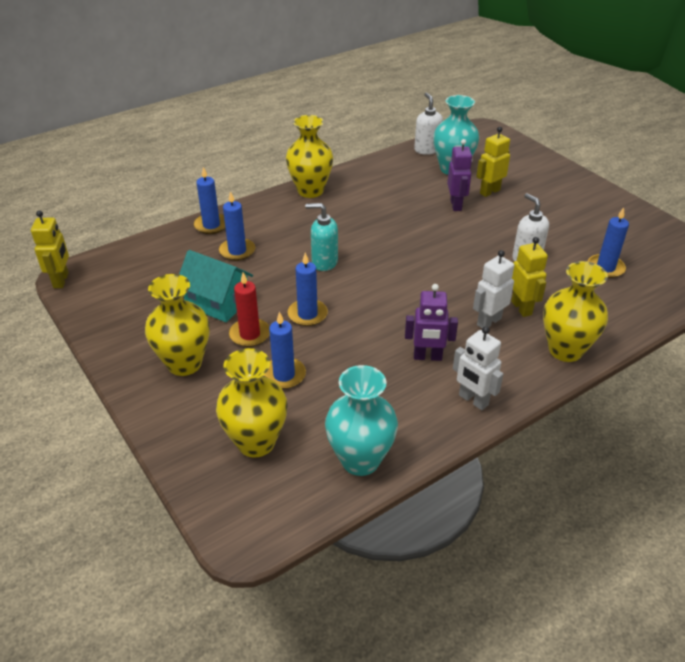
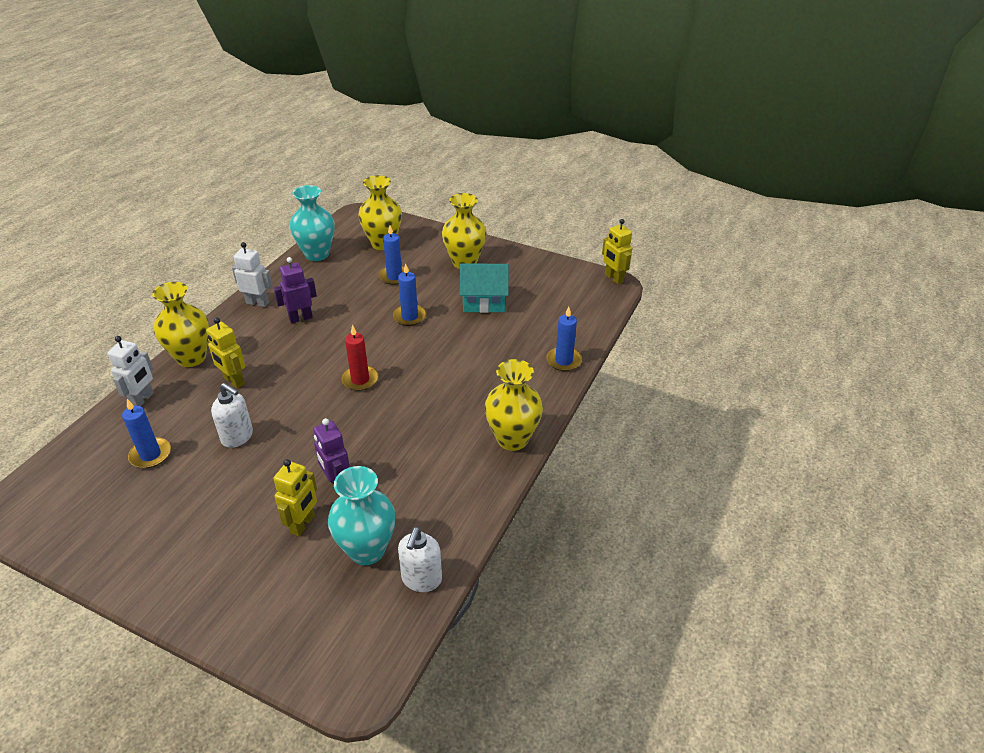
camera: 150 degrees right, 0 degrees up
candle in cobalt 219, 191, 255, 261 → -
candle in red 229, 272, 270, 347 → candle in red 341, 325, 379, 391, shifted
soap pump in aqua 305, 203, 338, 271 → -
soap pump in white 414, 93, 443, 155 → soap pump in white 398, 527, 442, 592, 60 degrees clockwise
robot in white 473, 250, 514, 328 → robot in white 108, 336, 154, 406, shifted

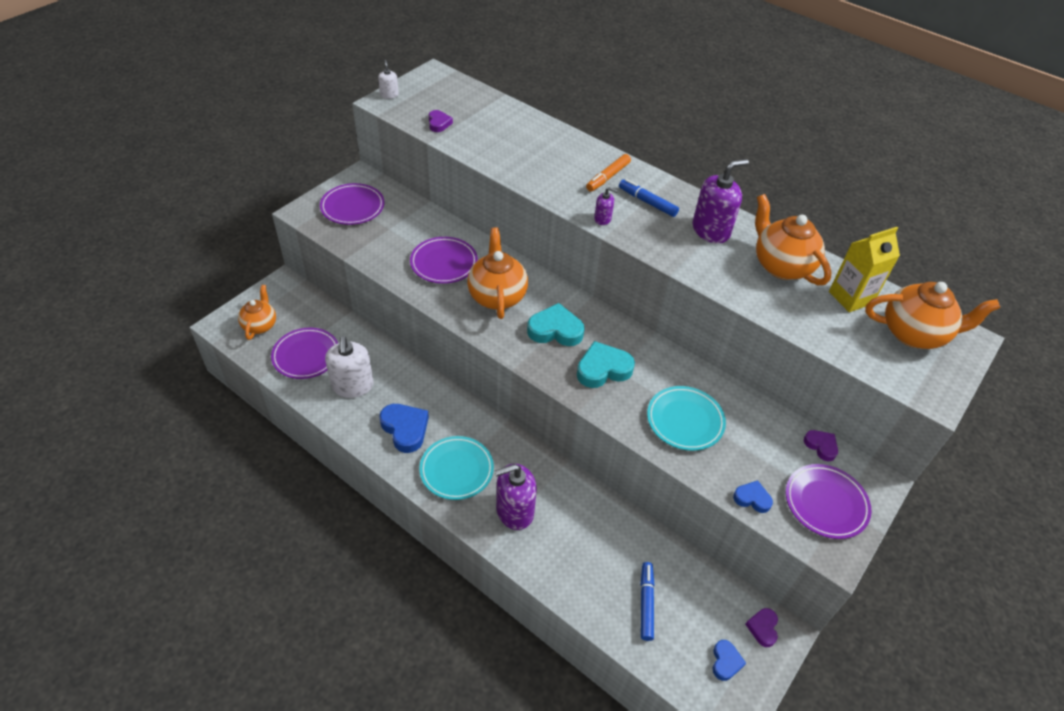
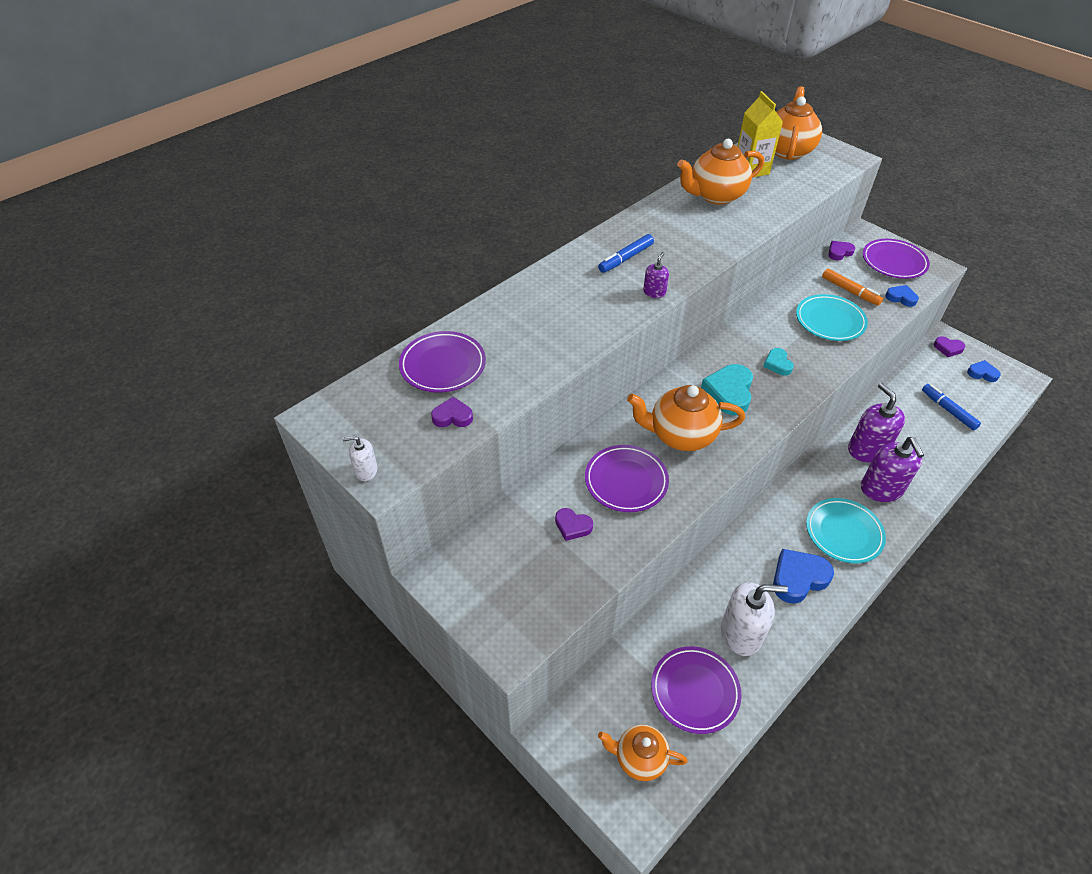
camera: 80 degrees left, 0 degrees up
dinner plate in purple 320, 183, 385, 225 → dinner plate in purple 399, 331, 486, 393, shifted
heart in aqua 577, 341, 635, 388 → heart in aqua 763, 348, 794, 376, x0.57
felt pen in orange 586, 154, 631, 192 → felt pen in orange 822, 269, 883, 306, shifted
felt pen in cobalt 640, 562, 655, 641 → felt pen in cobalt 922, 384, 981, 430, 45 degrees clockwise
soap pump in purple 693, 159, 749, 243 → soap pump in purple 848, 383, 905, 463, shifted
heart in cobalt 733, 480, 773, 513 → heart in cobalt 885, 285, 919, 307, 90 degrees clockwise
- → heart in purple 555, 508, 593, 541

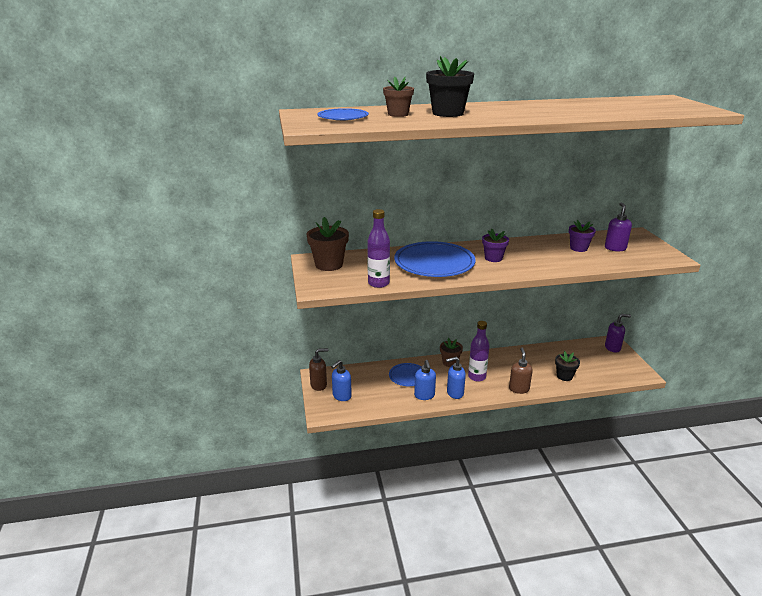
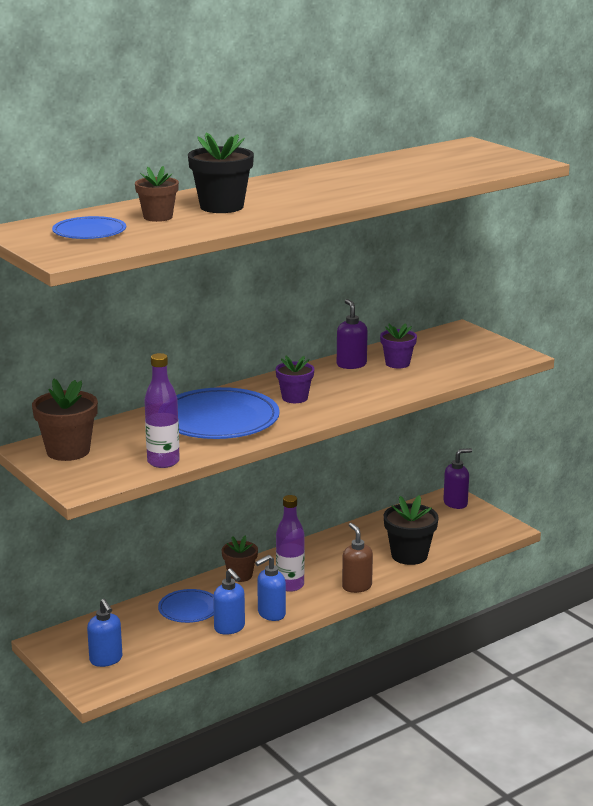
camera: 25 degrees left, 5 degrees down
soap pump in russet 309, 348, 328, 391 → -
soap pump in cobalt 331, 360, 352, 401 → soap pump in cobalt 87, 599, 122, 667, 45 degrees counterclockwise
flower pot in black 555, 351, 580, 381 → flower pot in black 384, 495, 439, 565, x1.53
soap pump in purple 605, 202, 632, 252 → soap pump in purple 337, 299, 368, 369, shifted

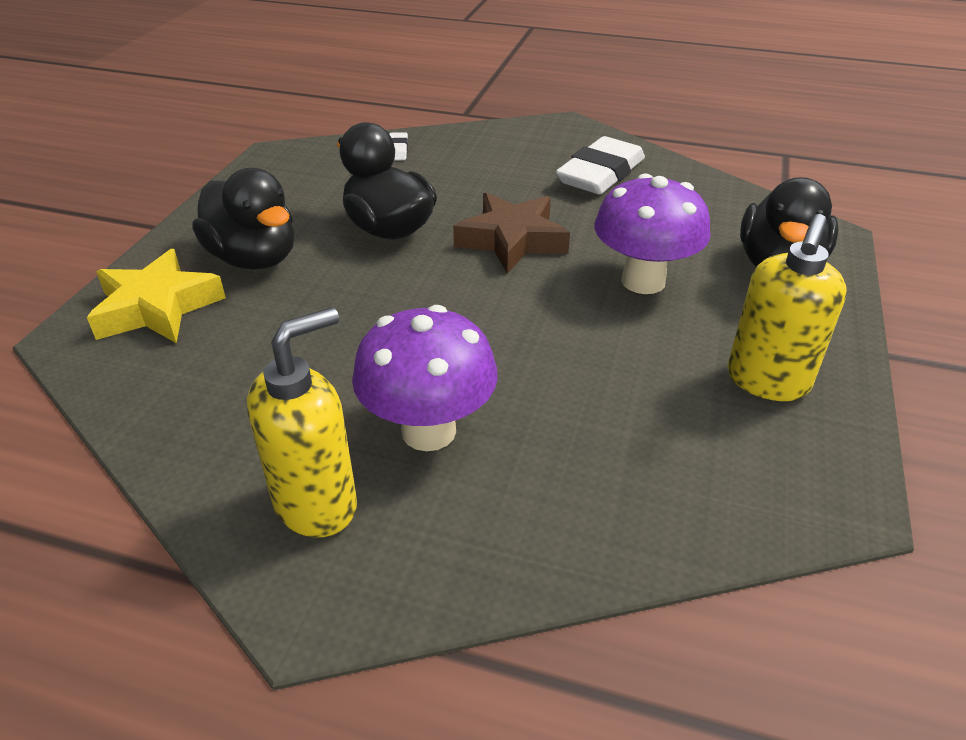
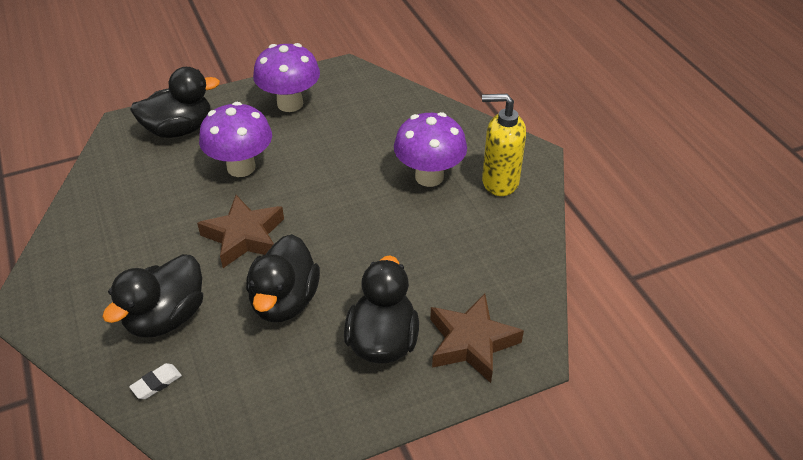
camera: 130 degrees left, 5 degrees up
star shape in bright yellow 87, 249, 226, 343 → star shape in russet 430, 294, 524, 383
pencil eraser in white 556, 136, 645, 195 → -
soap pump in bright yellow 728, 214, 846, 401 → mushroom in purple 253, 43, 320, 112
- → rubber duck in black 102, 254, 203, 337

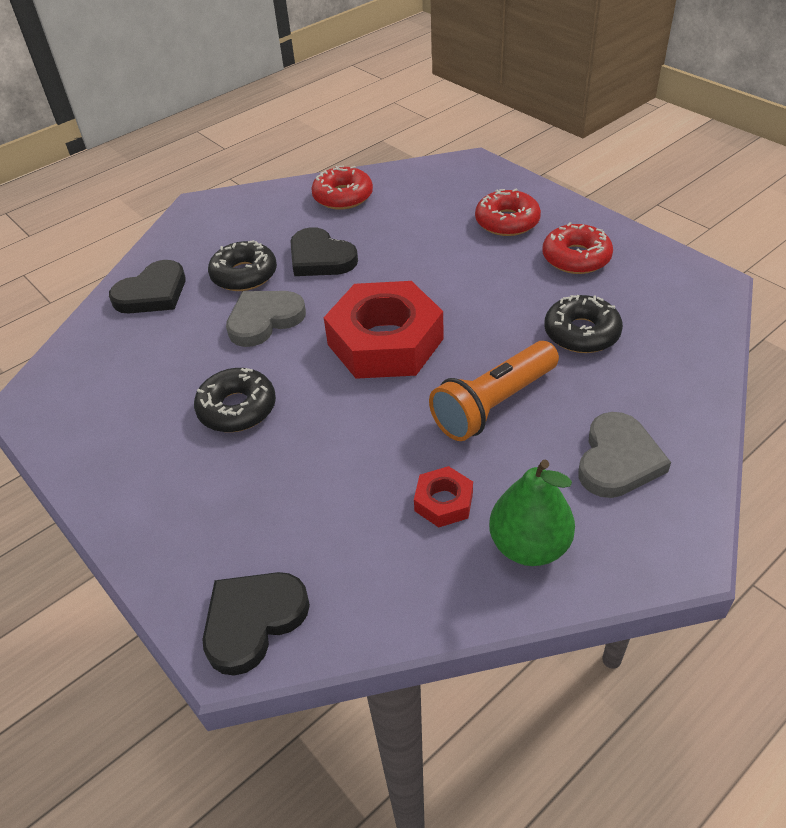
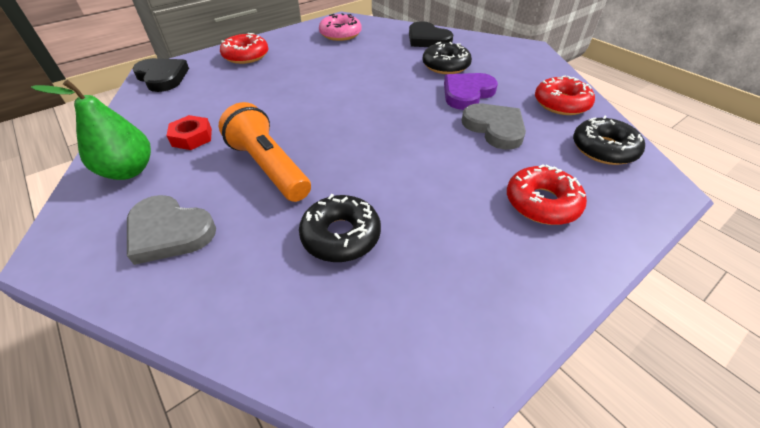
camera: 90 degrees right, 0 degrees up
glazed donut in black 194, 368, 276, 432 → glazed donut in black 573, 116, 645, 165, shifted
heart in gray 226, 291, 306, 347 → heart in gray 461, 103, 526, 150, shifted
heart in black 290, 227, 358, 276 → heart in purple 444, 73, 498, 110
hex nut in red 324, 281, 444, 379 → -
glazed donut in red 543, 222, 613, 274 → glazed donut in red 220, 33, 268, 64, shifted
- → glazed donut in pink 319, 13, 362, 41

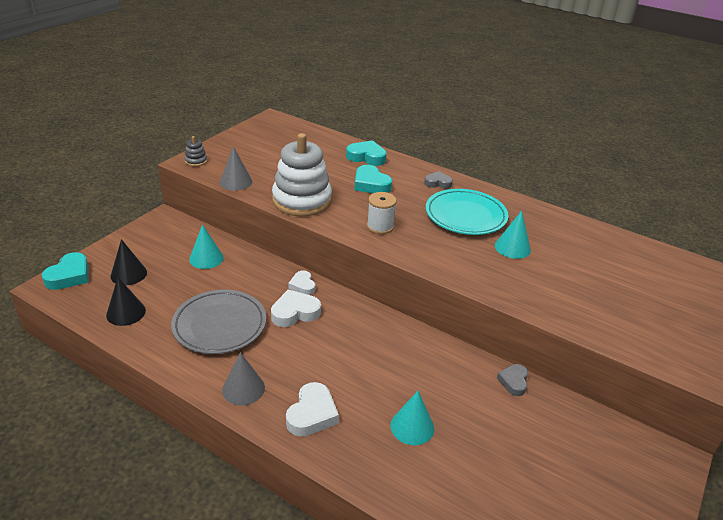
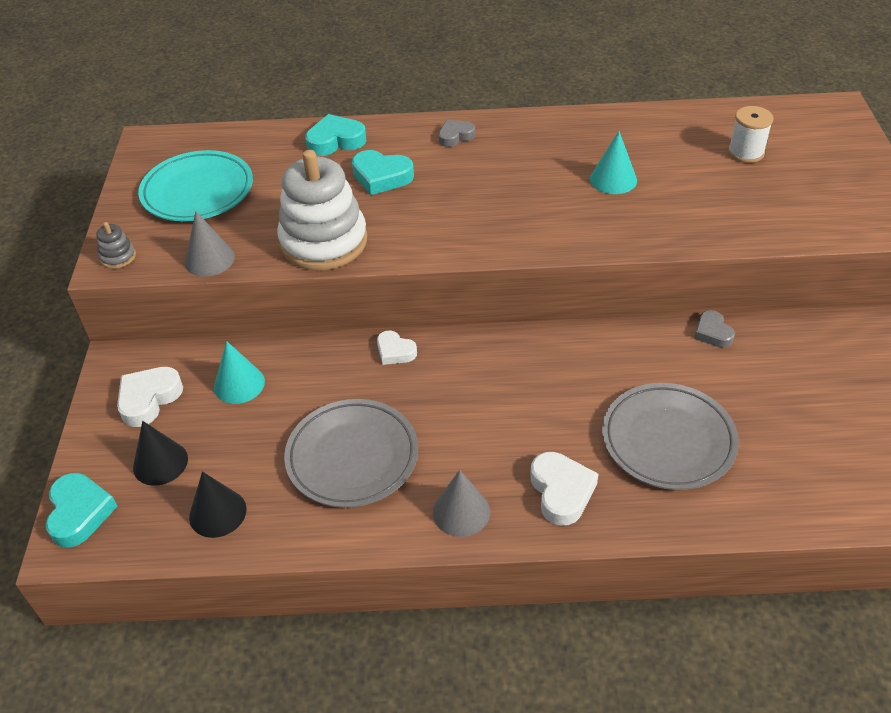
camera: 30 degrees left, 10 degrees up
heart in white 271, 289, 321, 327 → heart in white 117, 367, 183, 427, shifted
reel of thread in white 367, 192, 397, 234 → reel of thread in white 728, 106, 773, 163, shifted
solid cone in aqua 390, 391, 434, 445 → dinner plate in gray 602, 383, 739, 490
dinner plate in aqua 425, 189, 509, 235 → dinner plate in aqua 138, 150, 253, 221, shifted

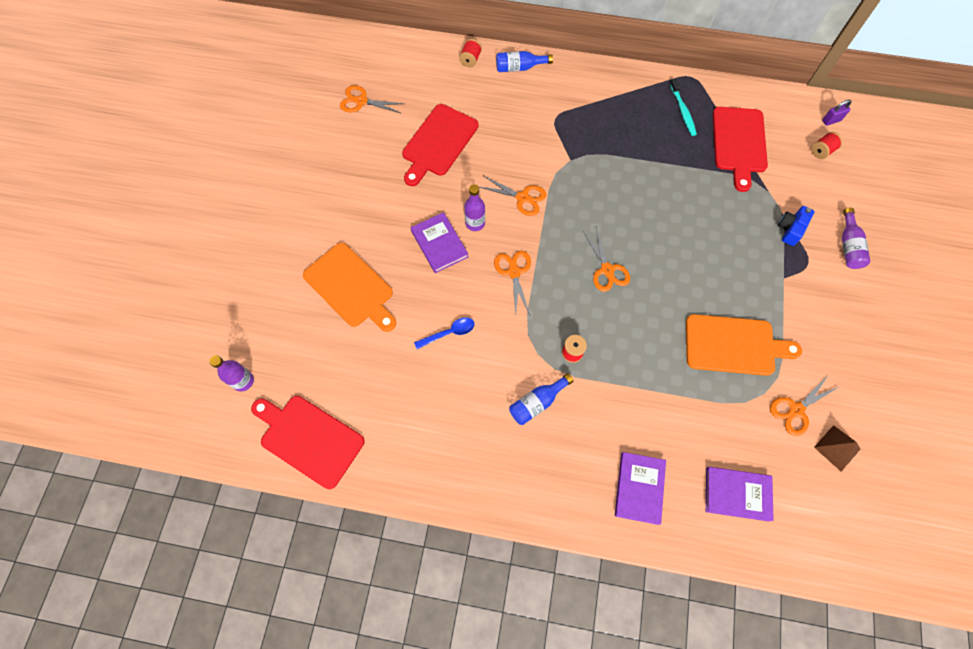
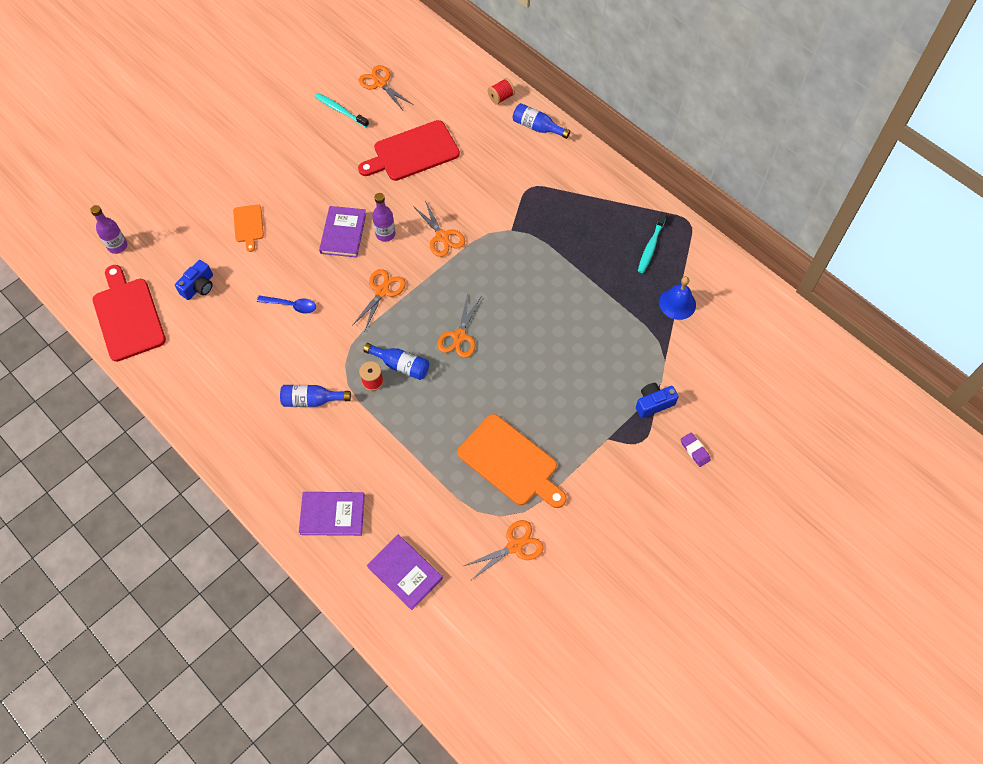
camera: 35 degrees right, 5 degrees down
bread board in orange 303, 243, 396, 332 → bread board in orange 233, 204, 264, 252, x0.53
hardcover in purple 615, 452, 666, 525 → hardcover in purple 299, 492, 365, 536, 45 degrees clockwise
bread board in red 713, 107, 768, 192 → school bell in cobalt 659, 276, 696, 320
pair of scissors in orange 770, 374, 839, 436 → pair of scissors in orange 464, 520, 544, 579, 150 degrees clockwise
reel of thread in red 811, 132, 843, 159 → -
solid pyramid in russet 814, 425, 860, 472 → -
small lock in purple 822, 99, 851, 126 → -
drink bottle in purple 842, 208, 870, 269 → pencil eraser in purple 681, 432, 711, 467
- → camera in cobalt 175, 260, 213, 300
- → toothbrush in aqua 315, 93, 369, 128
- → drink bottle in cobalt 363, 343, 429, 380

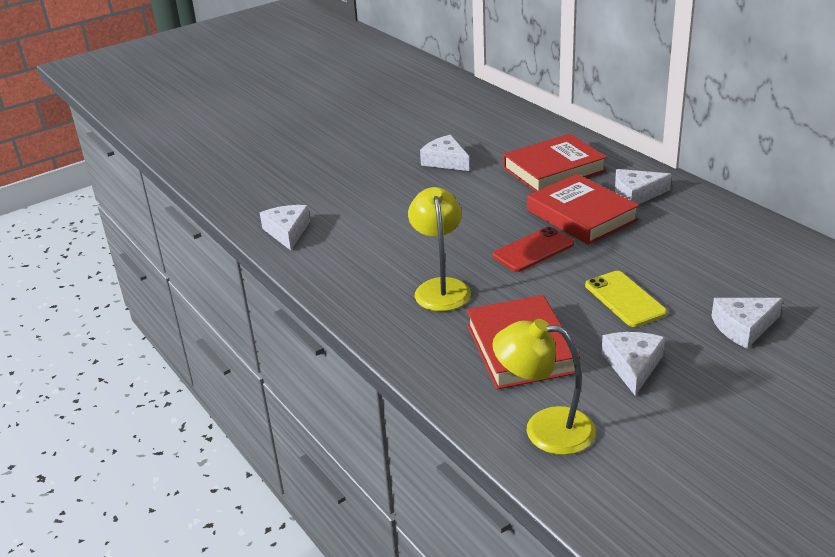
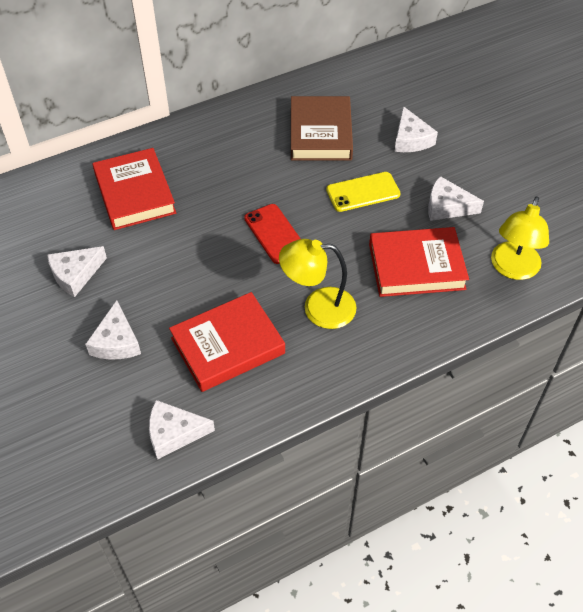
camera: 85 degrees left, 20 degrees up
hardcover in red 527, 174, 640, 245 → hardcover in red 169, 292, 285, 392, shifted
cheese in white 615, 169, 672, 204 → cheese in white 85, 300, 141, 360, shifted
- → hardcover in russet 291, 96, 353, 161

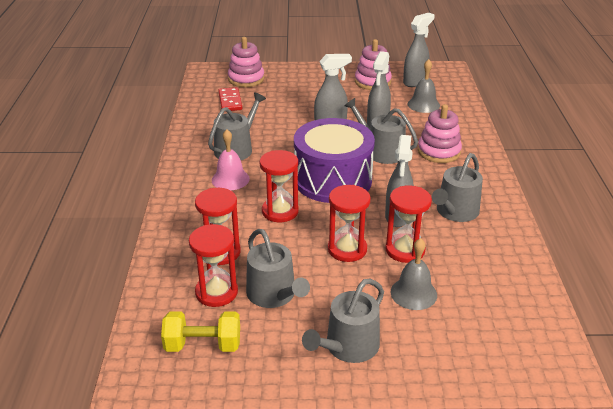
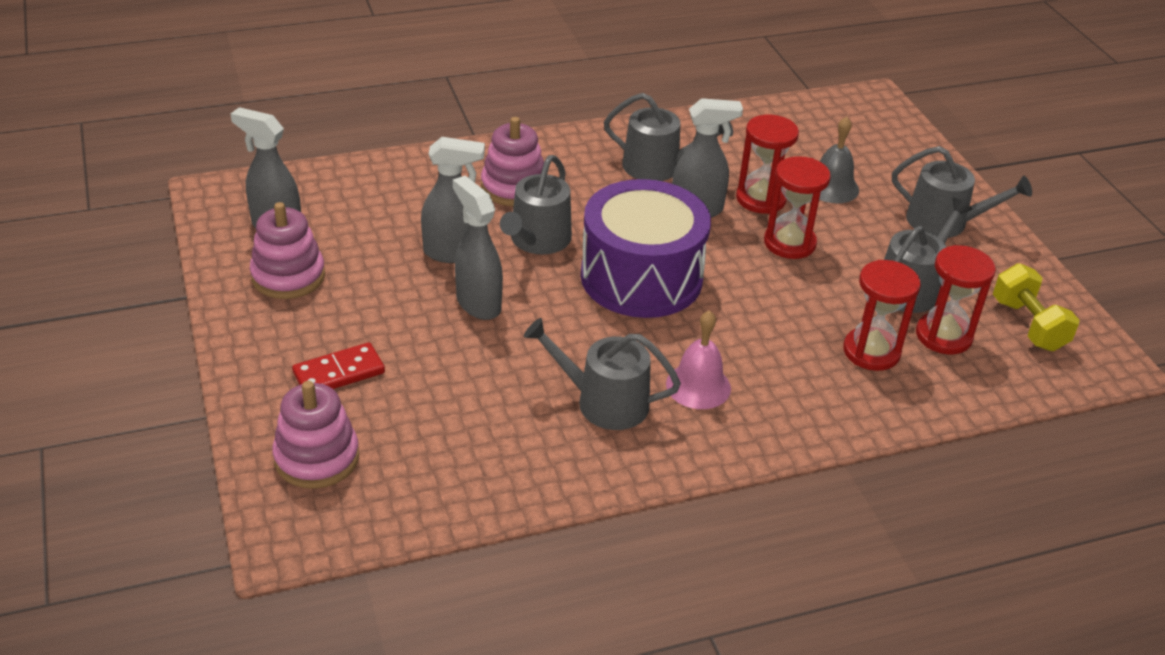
camera: 110 degrees left, 5 degrees up
domino piece in red 218, 87, 242, 111 → domino piece in red 292, 342, 385, 389, shifted
sand timer in red 260, 150, 299, 222 → -
school bell in gray 408, 59, 440, 113 → -

